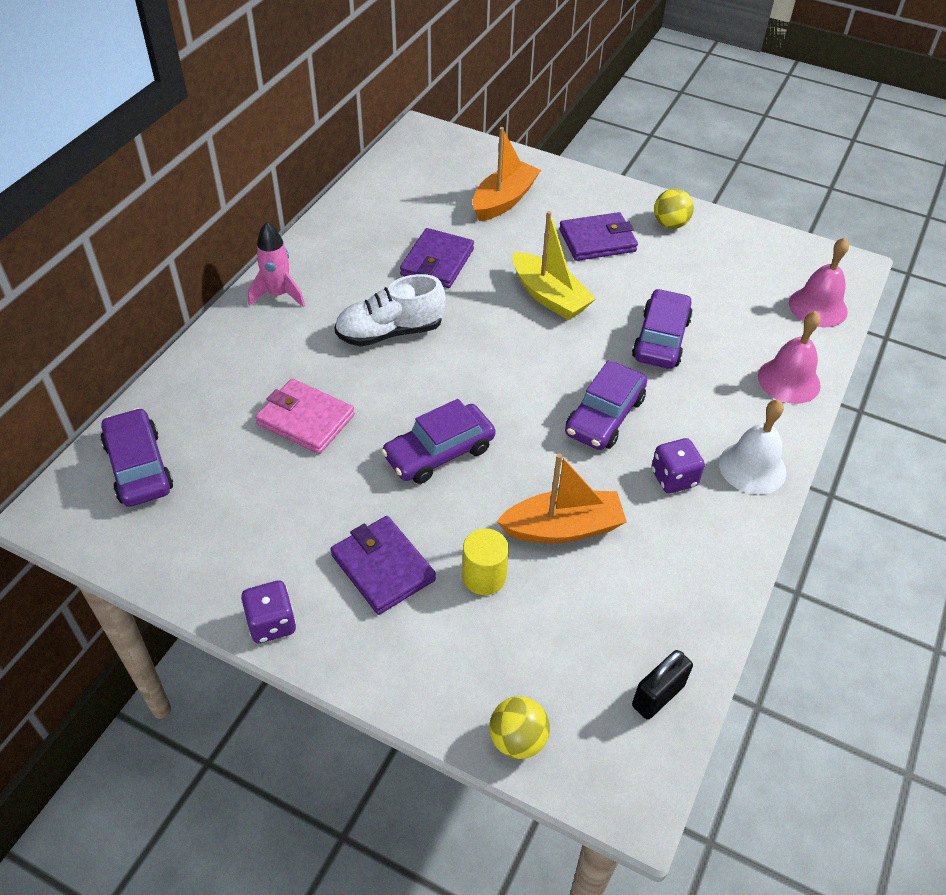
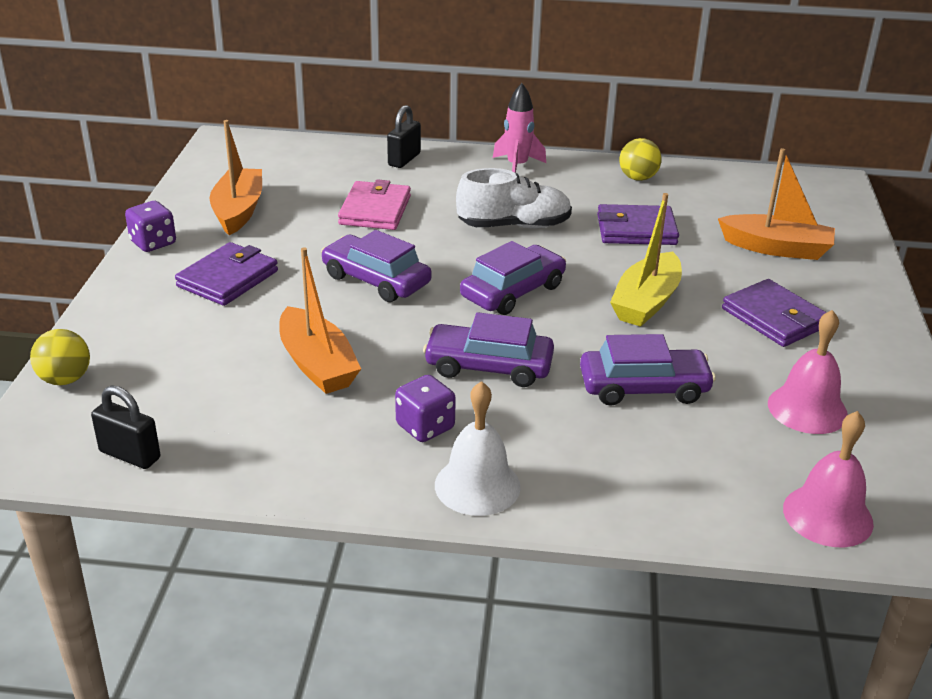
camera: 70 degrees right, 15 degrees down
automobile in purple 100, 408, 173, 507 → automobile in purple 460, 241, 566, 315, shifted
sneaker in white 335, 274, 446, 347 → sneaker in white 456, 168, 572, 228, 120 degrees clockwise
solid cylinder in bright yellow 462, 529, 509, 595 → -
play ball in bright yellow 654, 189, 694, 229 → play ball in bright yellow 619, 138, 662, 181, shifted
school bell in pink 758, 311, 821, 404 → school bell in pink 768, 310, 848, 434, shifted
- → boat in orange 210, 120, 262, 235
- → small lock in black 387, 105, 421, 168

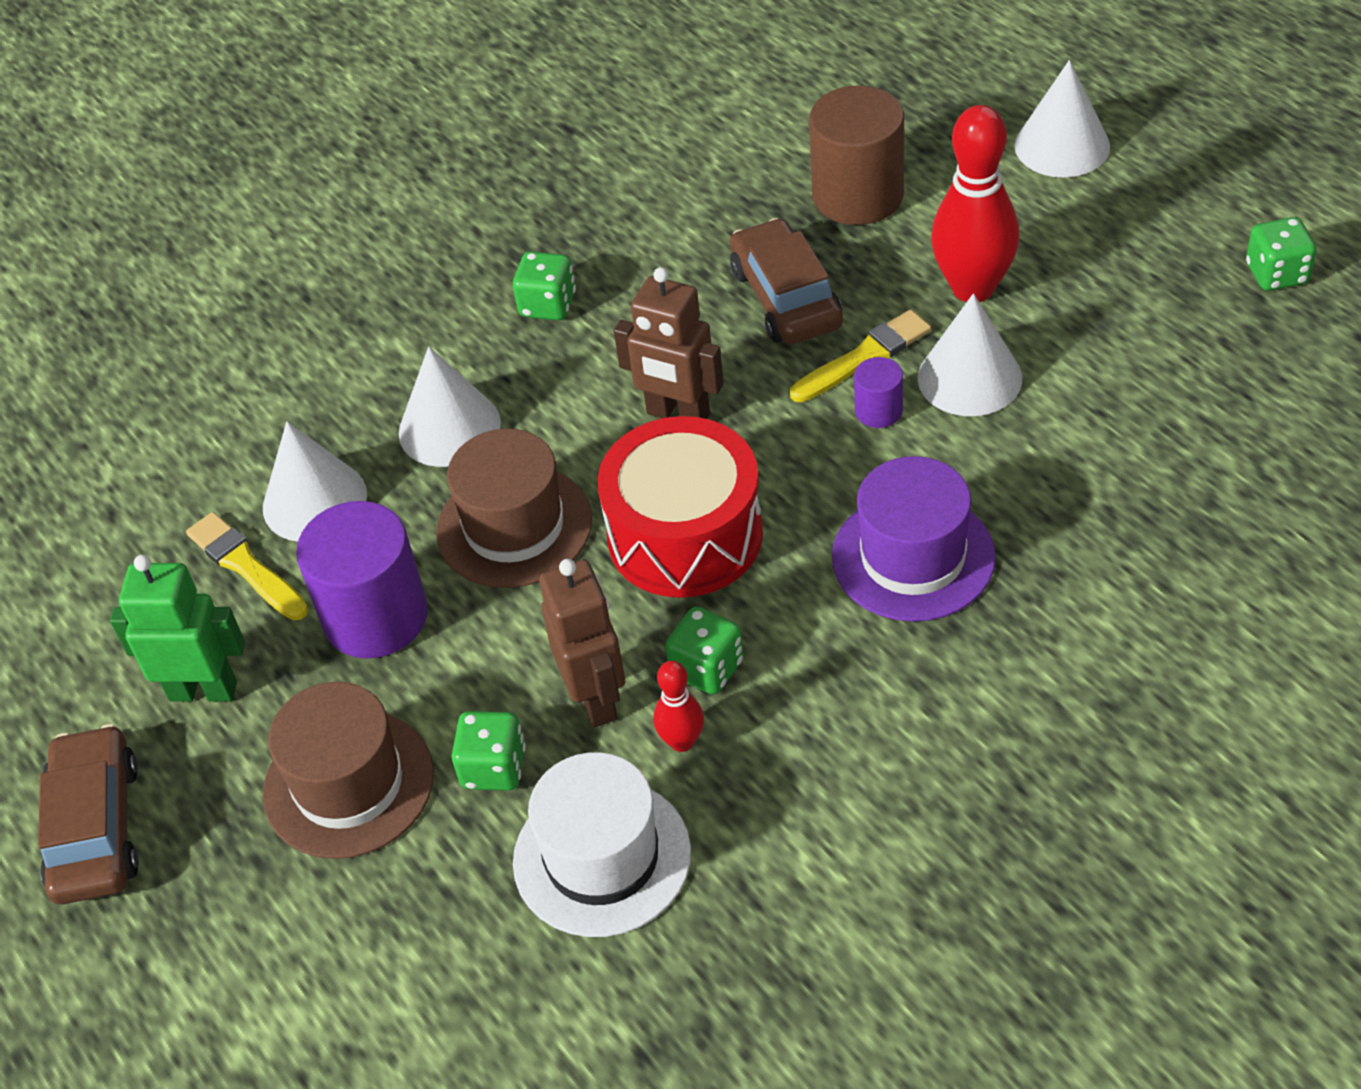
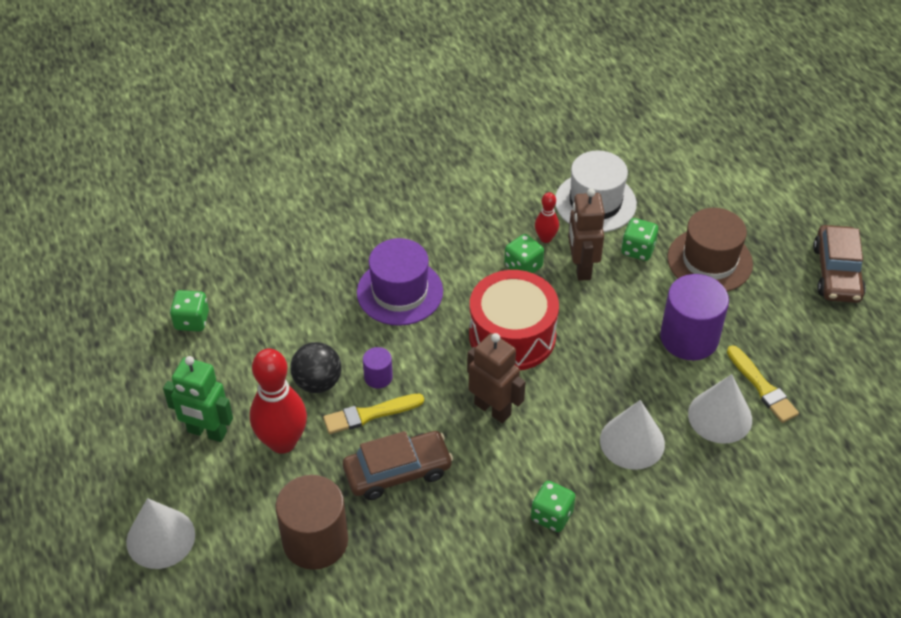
camera: 170 degrees left, 0 degrees up
robot in green 110, 554, 245, 702 → robot in green 163, 356, 233, 442, shifted
tall hat in russet 436, 429, 592, 588 → -
automobile in russet 730, 218, 843, 344 → automobile in russet 343, 431, 453, 500, 105 degrees counterclockwise
solid cone in white 918, 293, 1022, 416 → play ball in black 290, 342, 341, 393
dice in green 1246, 217, 1317, 291 → dice in green 170, 290, 209, 332, shifted

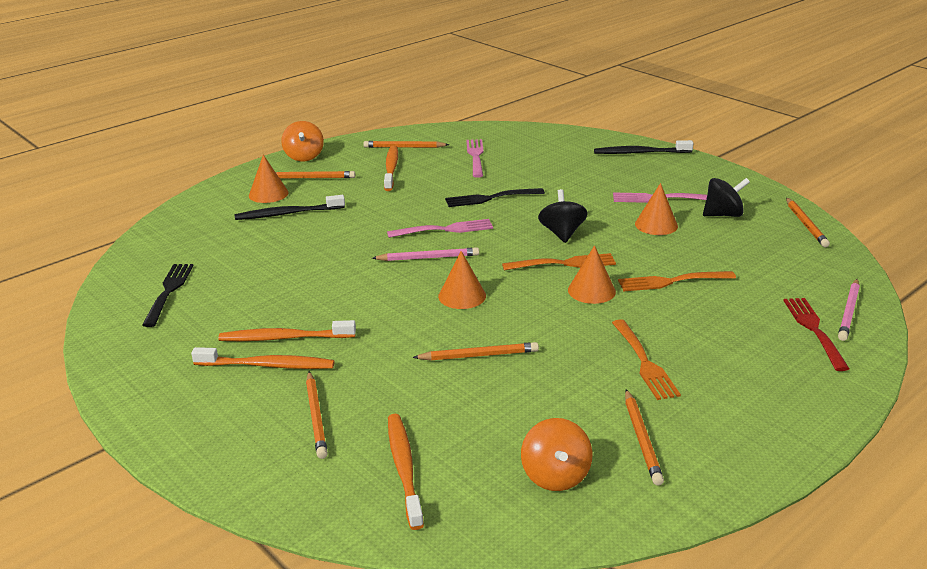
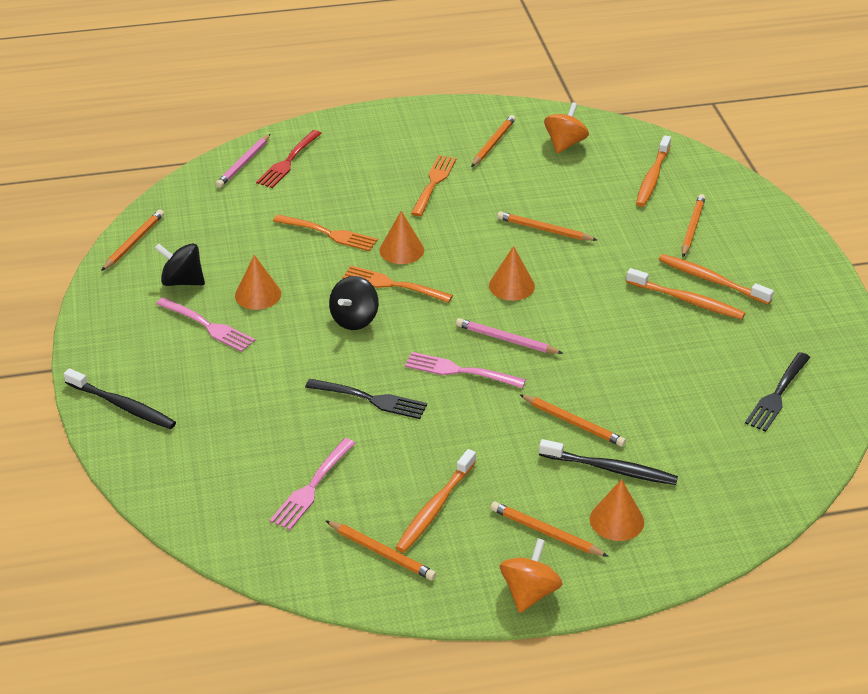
camera: 150 degrees left, 10 degrees up
lead pencil in pink 838, 279, 860, 341 → lead pencil in pink 216, 134, 270, 188, 150 degrees clockwise
- → lead pencil in orange 519, 394, 626, 447

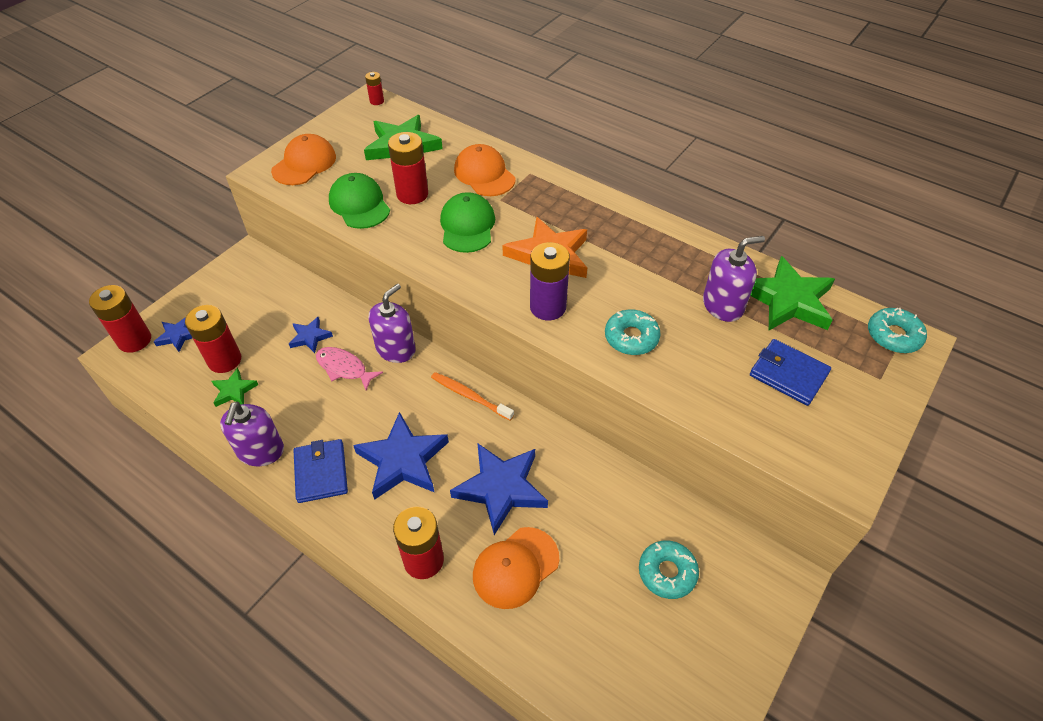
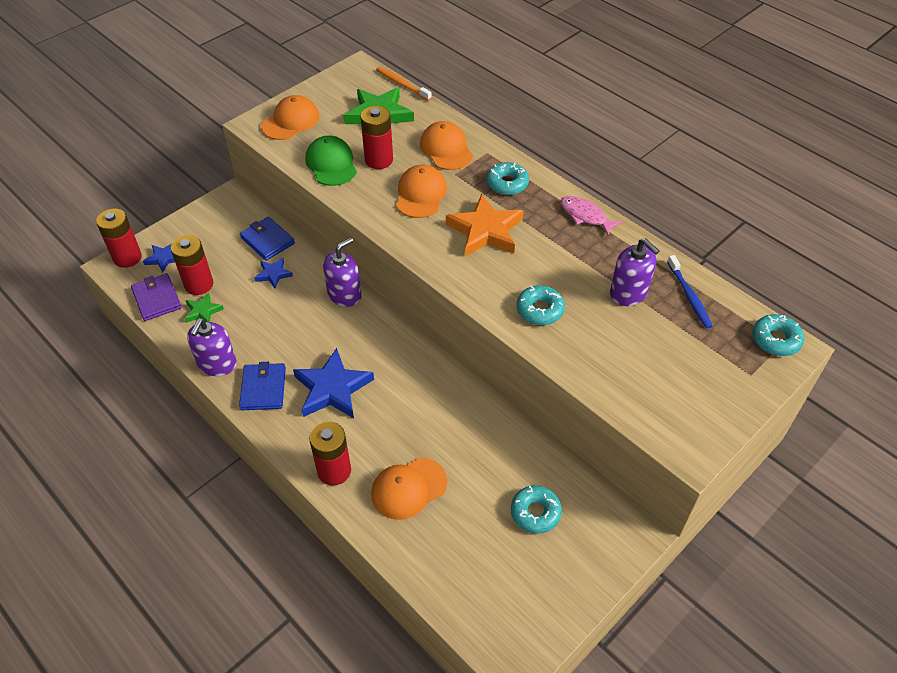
camera: 10 degrees right, 0 degrees up
toy fish in pink 316, 347, 383, 391 → toy fish in pink 561, 196, 622, 235, shifted
power cell in red 365, 72, 384, 105 → -
toothbrush in orange 431, 372, 514, 421 → toothbrush in orange 376, 67, 432, 101, shifted
peaked cap in green 440, 192, 495, 253 → peaked cap in orange 396, 165, 447, 218
star shape in cobalt 450, 443, 548, 535 → -
power cell in purple 530, 242, 570, 320 → -
soap pump in purple 703, 236, 765, 322 → soap pump in purple 610, 238, 659, 306, 60 degrees clockwise
star shape in green 750, 256, 835, 330 → toothbrush in cobalt 667, 255, 713, 329
card wallet in cobalt 750, 339, 831, 406 → card wallet in cobalt 240, 217, 295, 261, shifted
- → card wallet in purple 131, 273, 182, 321
- → glazed donut in aqua 487, 162, 529, 195

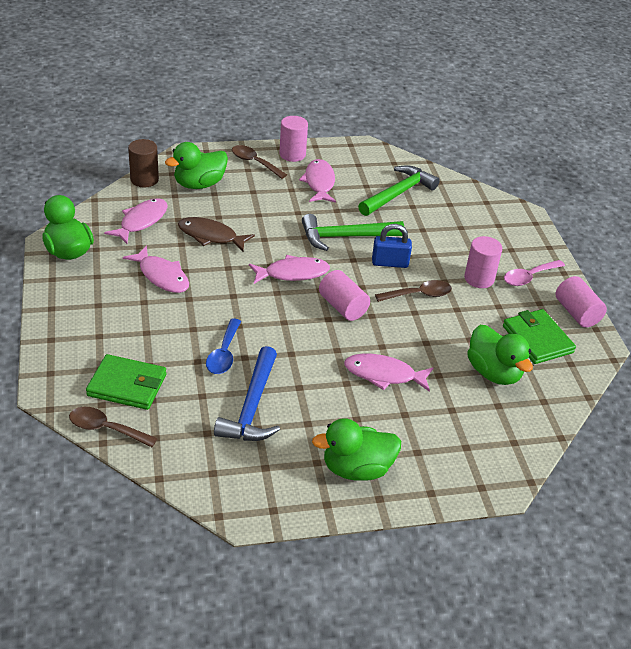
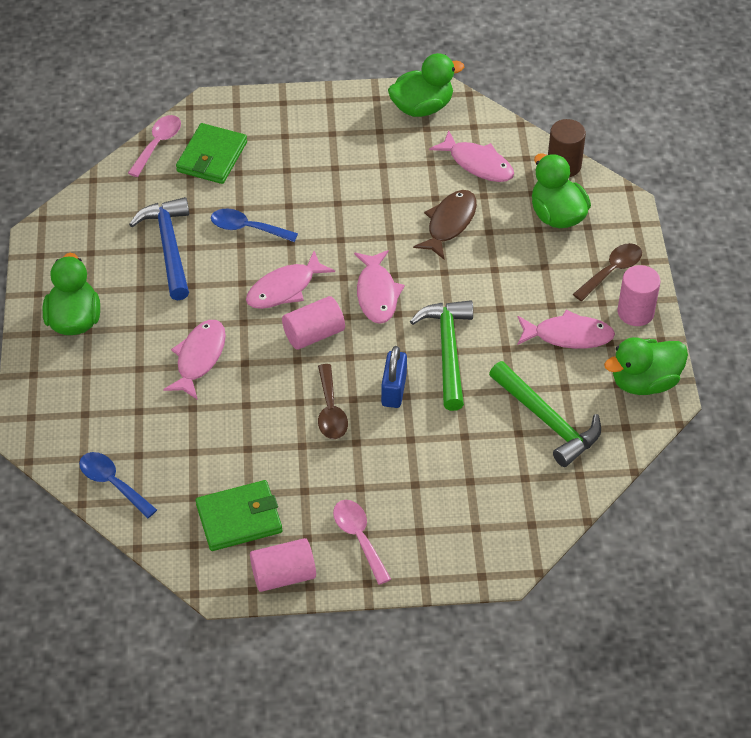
camera: 100 degrees right, 10 degrees up
spoon in russet 69, 407, 158, 447 → spoon in pink 128, 115, 181, 177
toy fish in pink 123, 245, 189, 293 → toy fish in pink 246, 251, 335, 309, shifted
carpenter's hammer in cobalt 214, 346, 280, 441 → carpenter's hammer in cobalt 129, 197, 189, 300, 60 degrees clockwise
solid cylinder in pink 464, 236, 502, 288 → -
rubber duck in green 467, 325, 533, 385 → rubber duck in green 604, 337, 688, 395, shifted
- → spoon in cobalt 79, 452, 157, 518

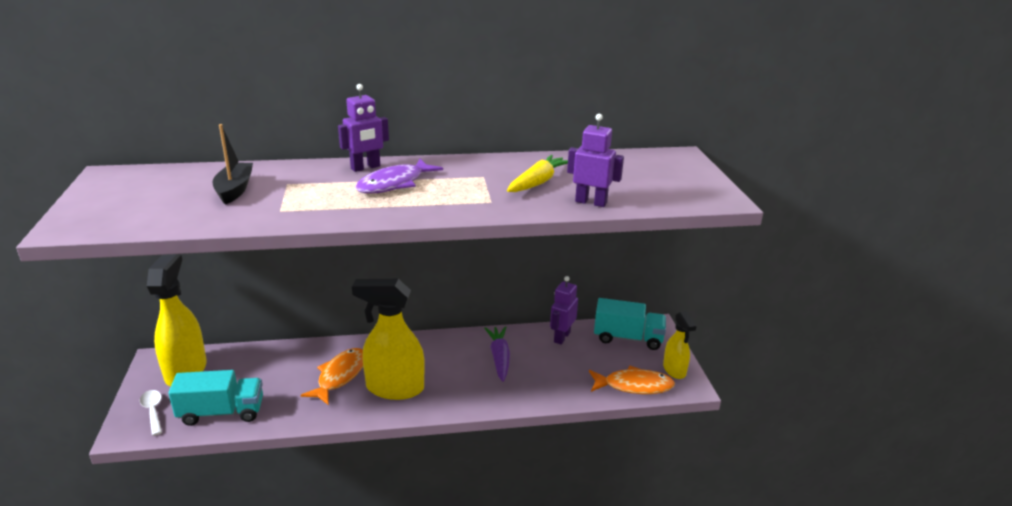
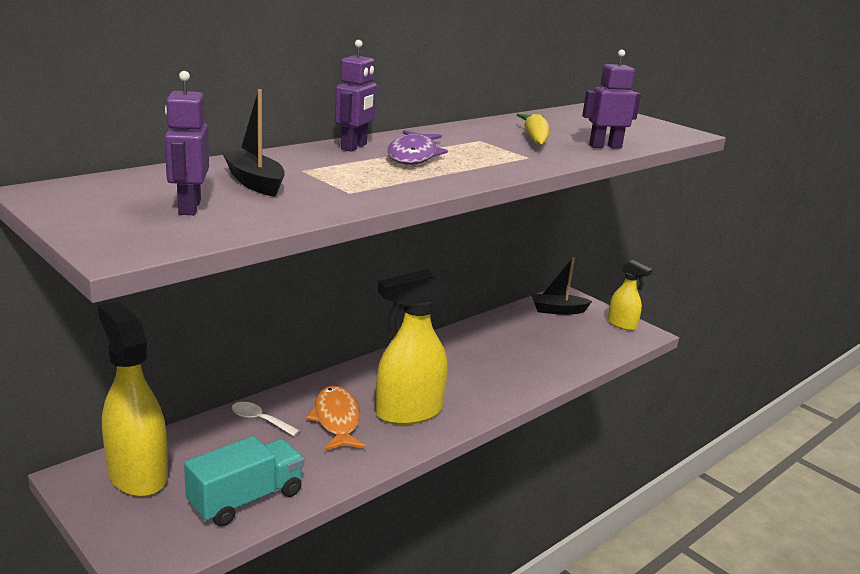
camera: 35 degrees left, 5 degrees down
spoon in white 140, 390, 162, 436 → spoon in white 232, 402, 300, 436, shifted
carrot in purple 485, 326, 510, 382 → -
robot in purple 550, 276, 578, 344 → robot in purple 165, 71, 209, 215, shifted
toy fish in orange 589, 366, 675, 394 → -
truck in aqua 594, 298, 666, 350 → boat in black 531, 257, 592, 315

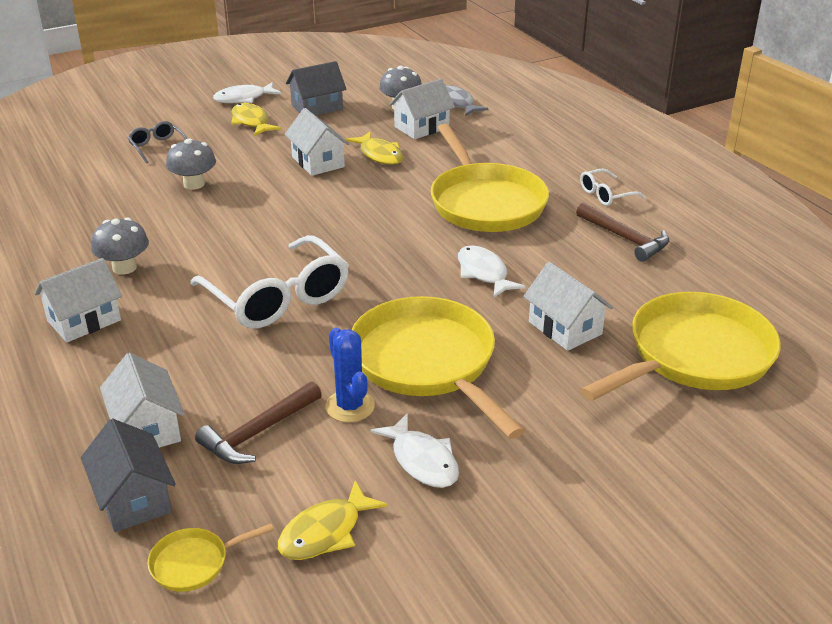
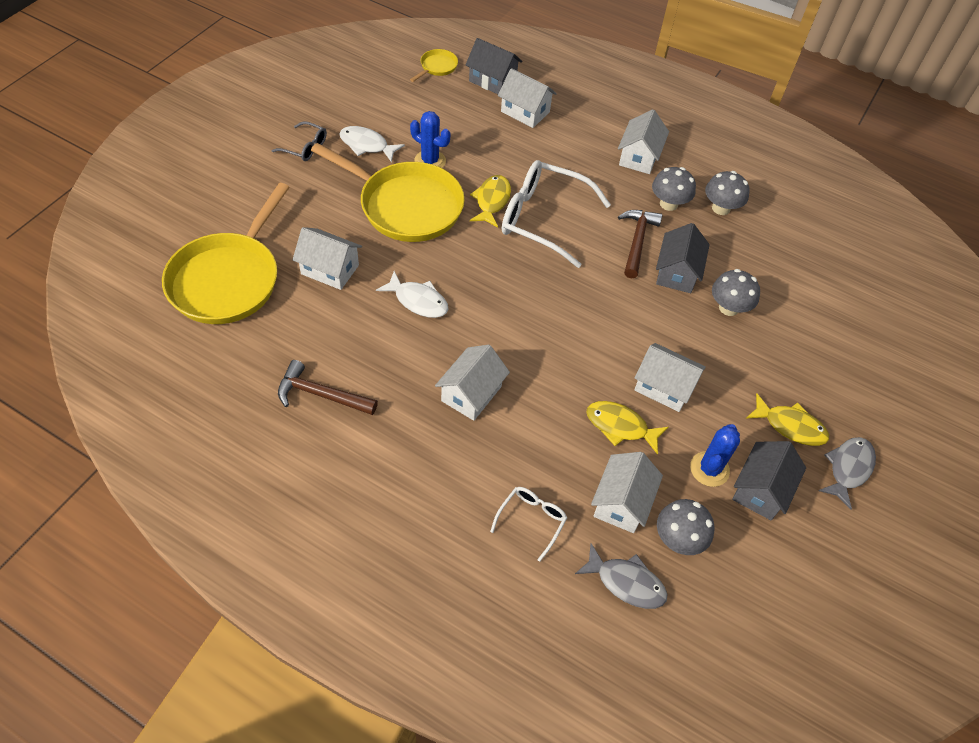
camera: 145 degrees right, 20 degrees up
eyeglasses in gray 128, 121, 187, 164 → eyeglasses in gray 271, 121, 327, 161, shifted
carpenter's hammer in russet 195, 381, 322, 464 → carpenter's hammer in russet 618, 210, 662, 278, shifted
toy fish in white 213, 82, 282, 103 → toy fish in gray 818, 437, 876, 510
toy fish in bright yellow 278, 480, 388, 560 → toy fish in bright yellow 470, 175, 511, 228, shifted
frying pan in bright yellow 431, 124, 549, 232 → toy house in white 435, 345, 510, 421
eyeglasses in white 580, 169, 646, 206 → eyeglasses in white 490, 487, 567, 562, shifted
- → toy house in gray 656, 223, 710, 293
- → cactus in cobalt 690, 424, 740, 487
- → mushroom in gray 705, 171, 750, 215

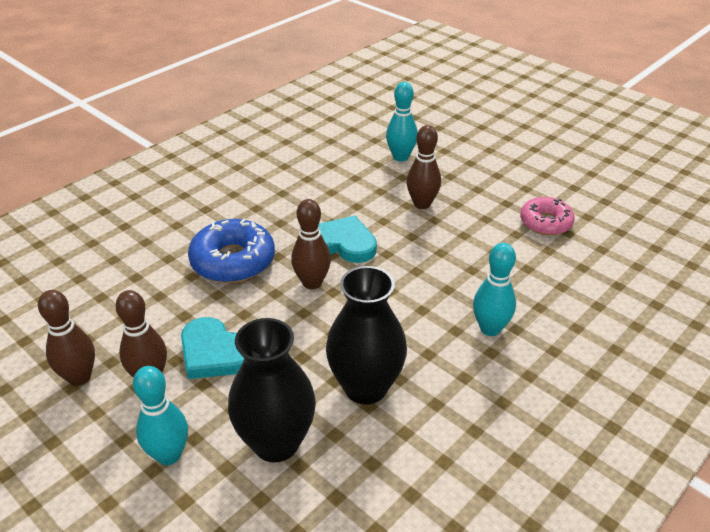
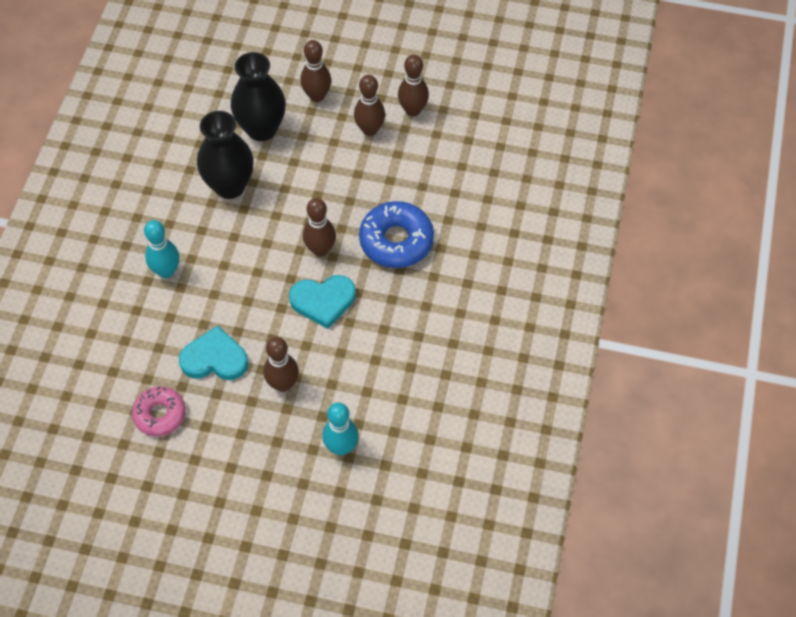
camera: 150 degrees right, 20 degrees up
tenpin in aqua 133, 366, 188, 465 → tenpin in russet 300, 40, 331, 102
heart in aqua 181, 317, 244, 379 → heart in aqua 179, 325, 248, 380, shifted

